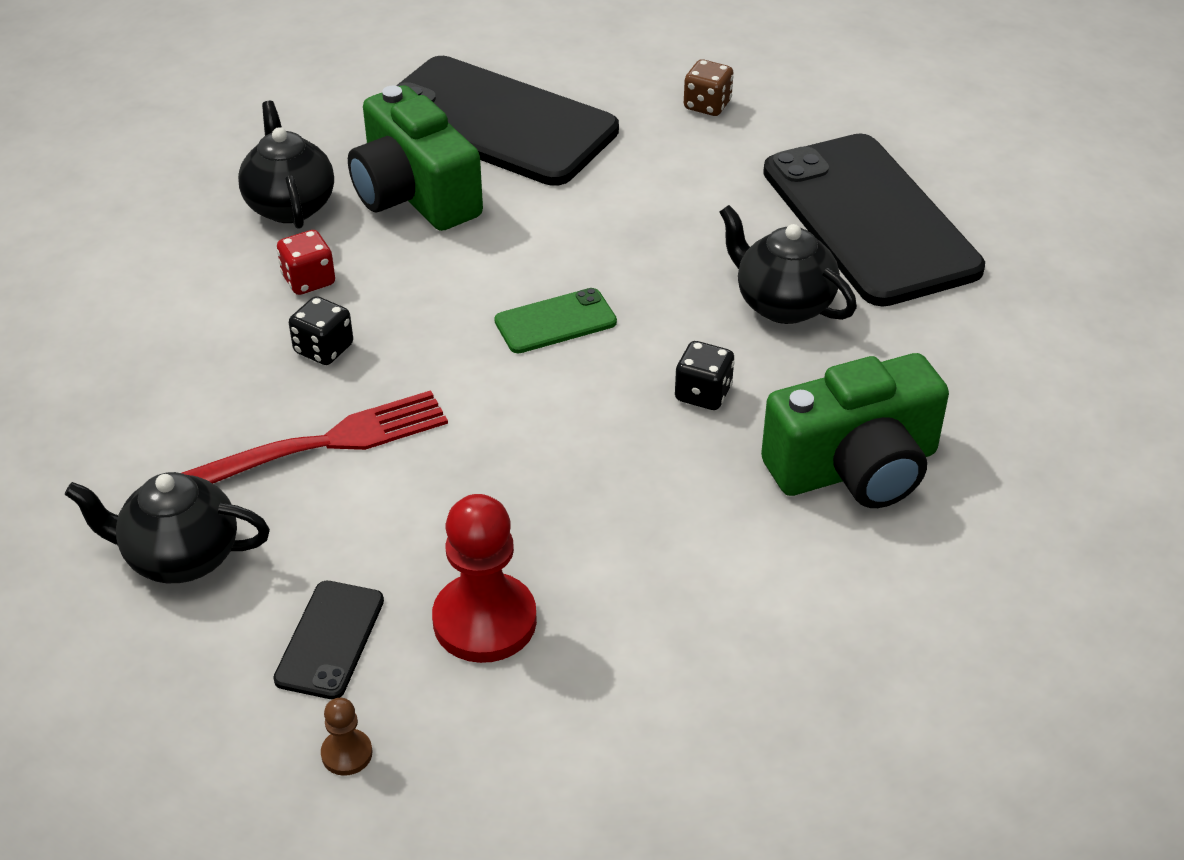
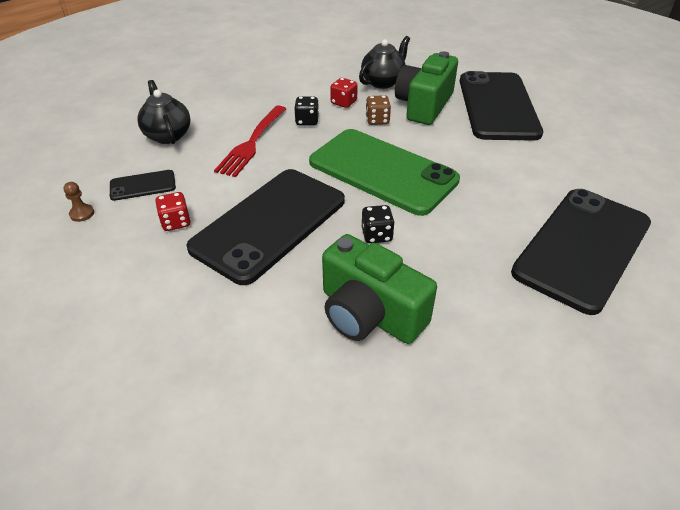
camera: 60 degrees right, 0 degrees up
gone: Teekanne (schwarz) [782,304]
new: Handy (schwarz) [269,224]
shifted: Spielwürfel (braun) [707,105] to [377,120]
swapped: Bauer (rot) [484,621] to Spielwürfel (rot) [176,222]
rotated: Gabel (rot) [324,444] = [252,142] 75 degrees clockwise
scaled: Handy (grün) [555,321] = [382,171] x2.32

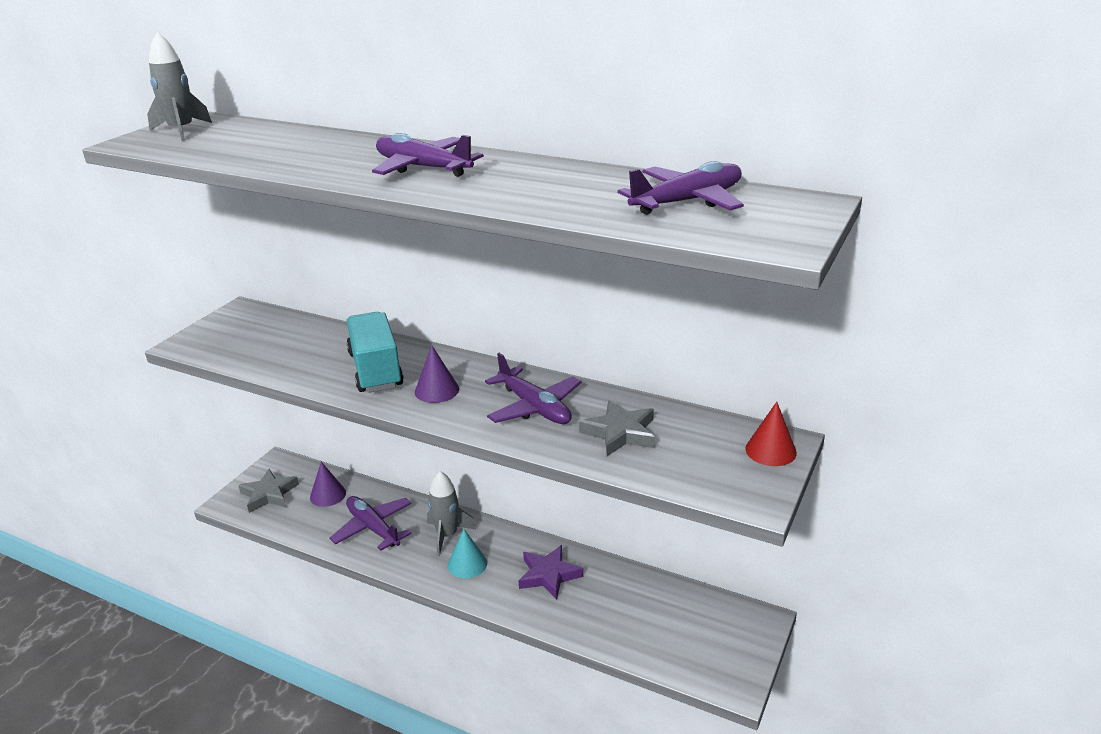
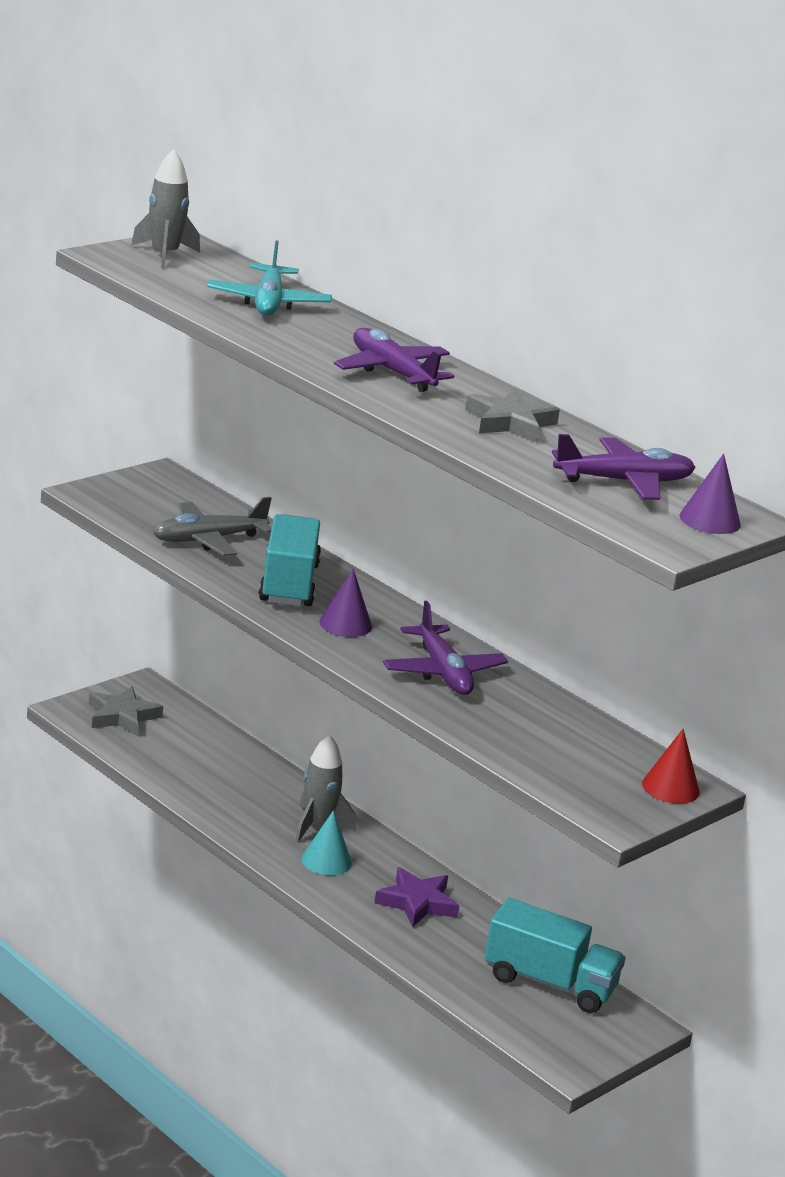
camera: 15 degrees right, 5 degrees down
gone: Flugzeug (lila) [373,528]
new: Flugzeug (türkis) [268,303]; Flugzeug (grau) [208,539]; Lastwagen (türkis) [549,983]
shifted: Stern (grau) [620,433] to [510,422]; Kegel (lila) [328,495] to [710,520]

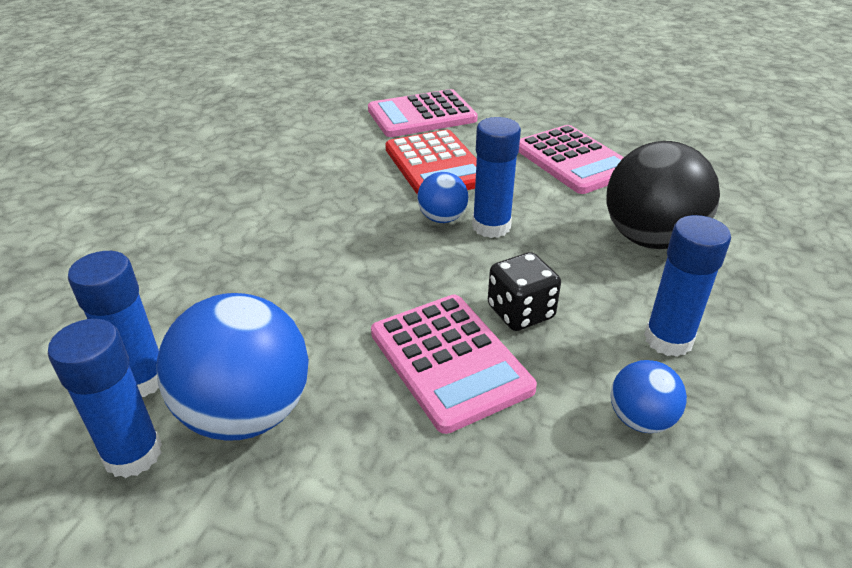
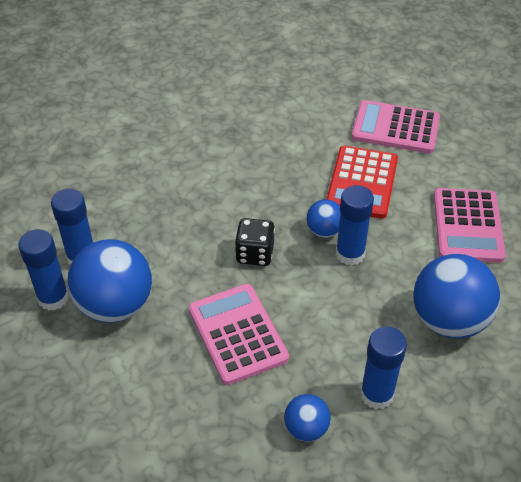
camera: 35 degrees right, 10 degrees up
shifted: Spielwürfel (schwarz) [520,312] to [255,254]
repainted: Ball (schwarz) [650,239] to Ball (blau) [449,320]
rotated: Taschenrechner (rosa) [449,361] = [237,334] 150 degrees clockwise

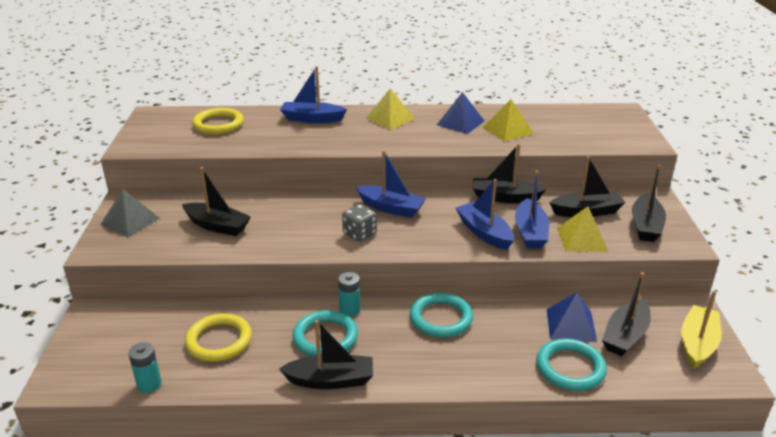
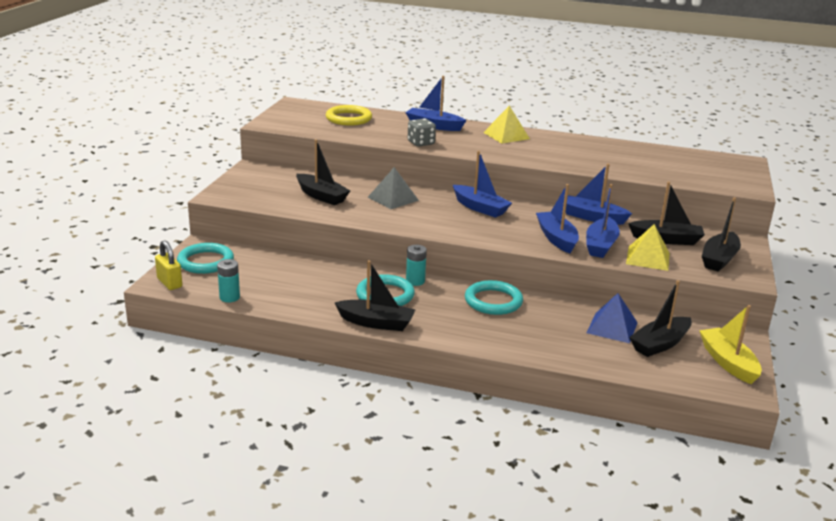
camera: 15 degrees right, 5 degrees down
gone: Pyramide (blau) [460,123]; Pyramide (gelb) [507,130]; Ring (gelb) [219,341]
new: Vorhängeschloss (gelb) [169,283]
shifted: Pyramide (grau) [130,221] to [393,198]; Spielwürfel (grau) [359,234] to [421,143]; Ring (türkis) [570,368] to [205,262]
repainted: Boot (schwarz) [504,198] to Boot (blau) [592,217]
rotated: Boot (gelb) [697,344] = [728,362] 60 degrees counterclockwise

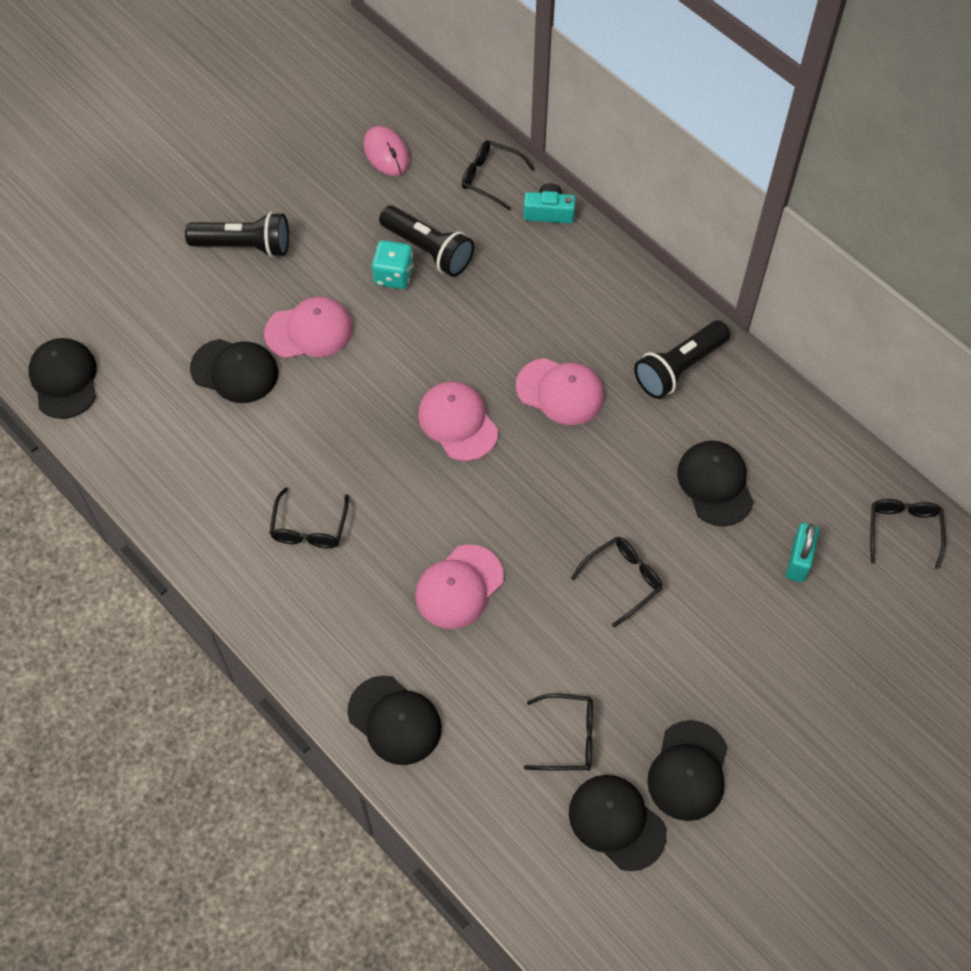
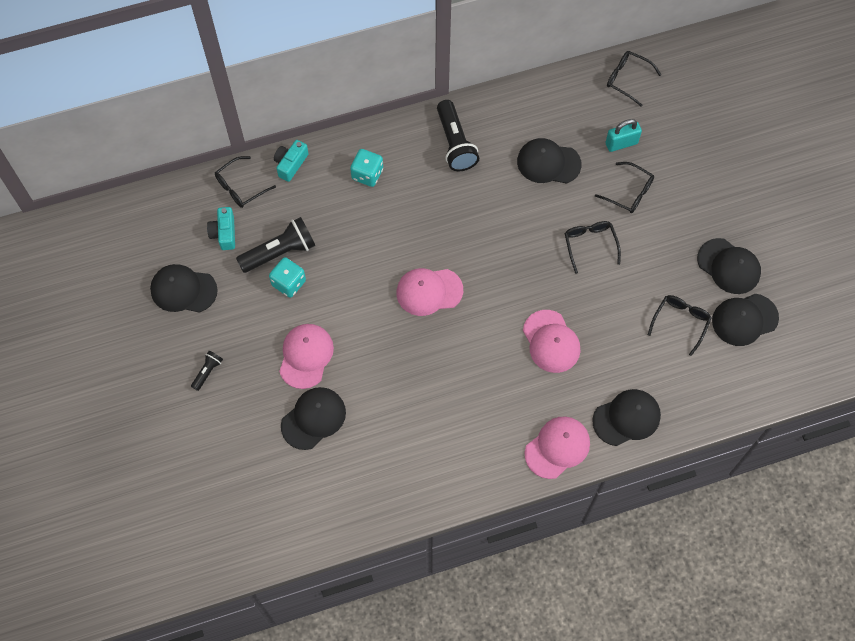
camera: 65 degrees left, 5 degrees up
gone: Computermaus (rosa) [386,153]
new: Spielwürfel (türkis) [367,174]; Kamera (türkis) [224,233]
shifted: Kappe (schwarz) [64,380] to [183,290]; Kappe (rosa) [560,391] to [557,448]; Brille (schwarz) [309,528] to [629,192]
rotated: Vorhängeschloss (türkis) [798,560] = [621,143] 60 degrees counterclockwise
scaled: Taschenlampe (schwarz) [244,246] = [207,372] x0.50

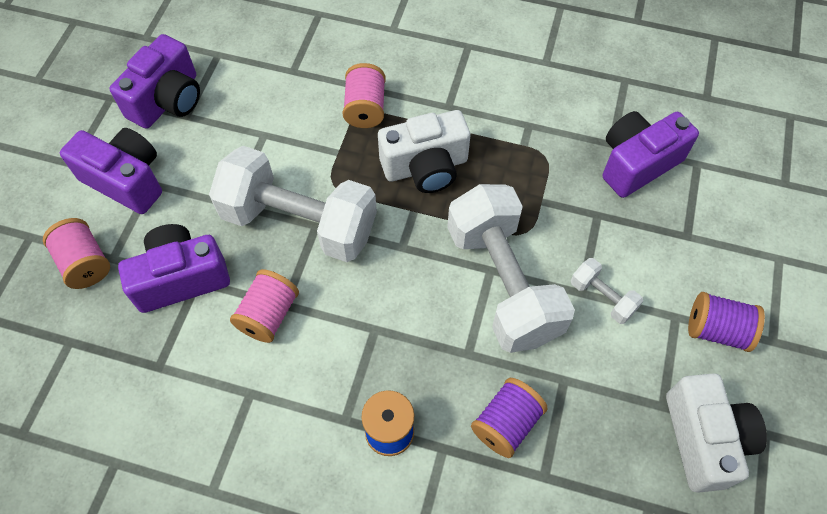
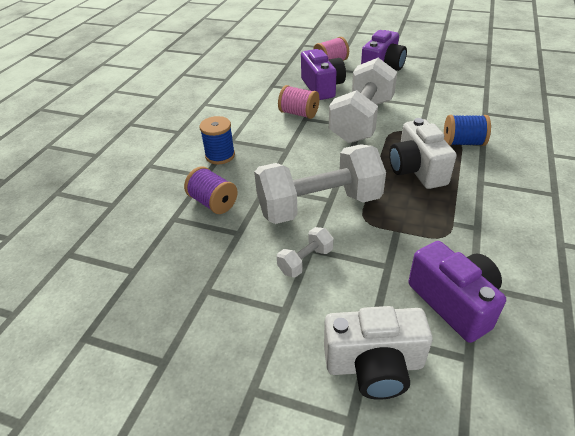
camera: 95 degrees right, 20 degrees down
gone: Kamera (lila) [168,100]; Garnrolle (lila) [716,330]
shifted: Kamera (weiß) [704,439] to [374,365]
repainted: Garnrolle (rosa) [365,108] to Garnrolle (blau) [463,143]

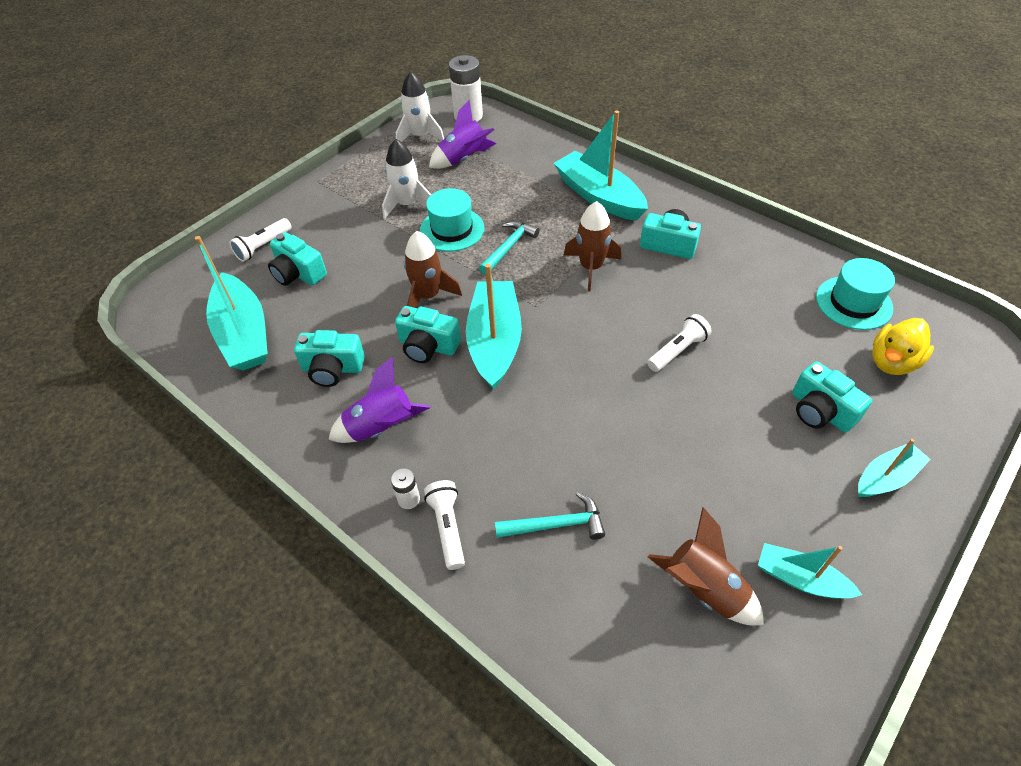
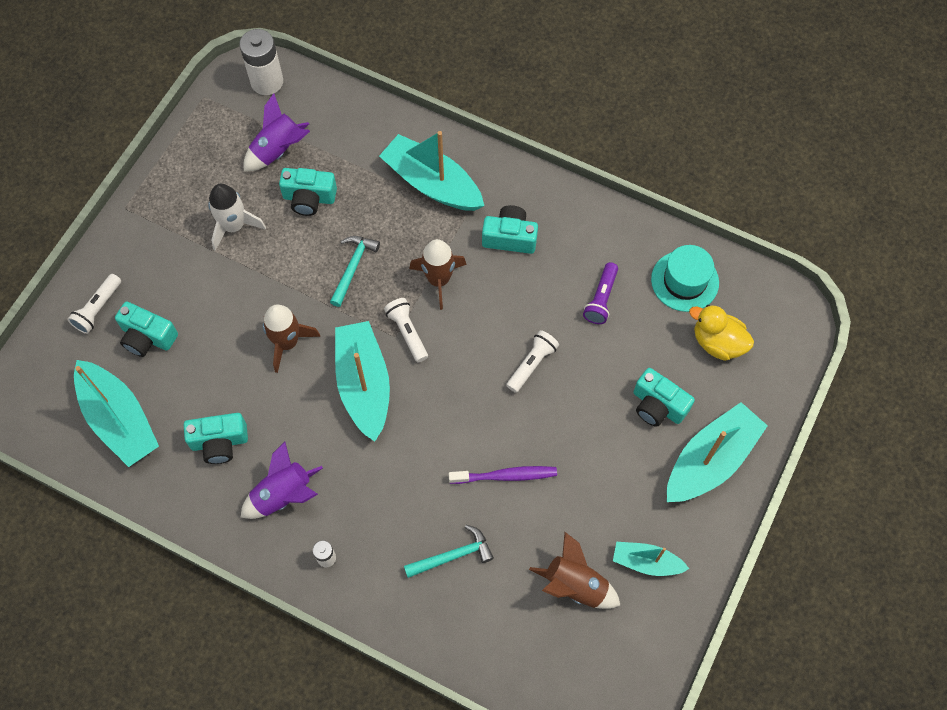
camera: 15 degrees left, 15 degrees up
gone: Rakete (weiß) [420,136]; Hut (türkis) [452,229]
new: Taschenlampe (lila) [601,299]; Zahnbürste (lila) [505,476]
shifted: Kamera (türkis) [428,346] to [309,198]; Taschenlampe (weiß) [448,527] to [407,332]
rotated: Ente (gelb) [892,362] = [717,342] 90 degrees clockwise
scaled: Boot (türkis) [886,477] = [710,460] x1.78

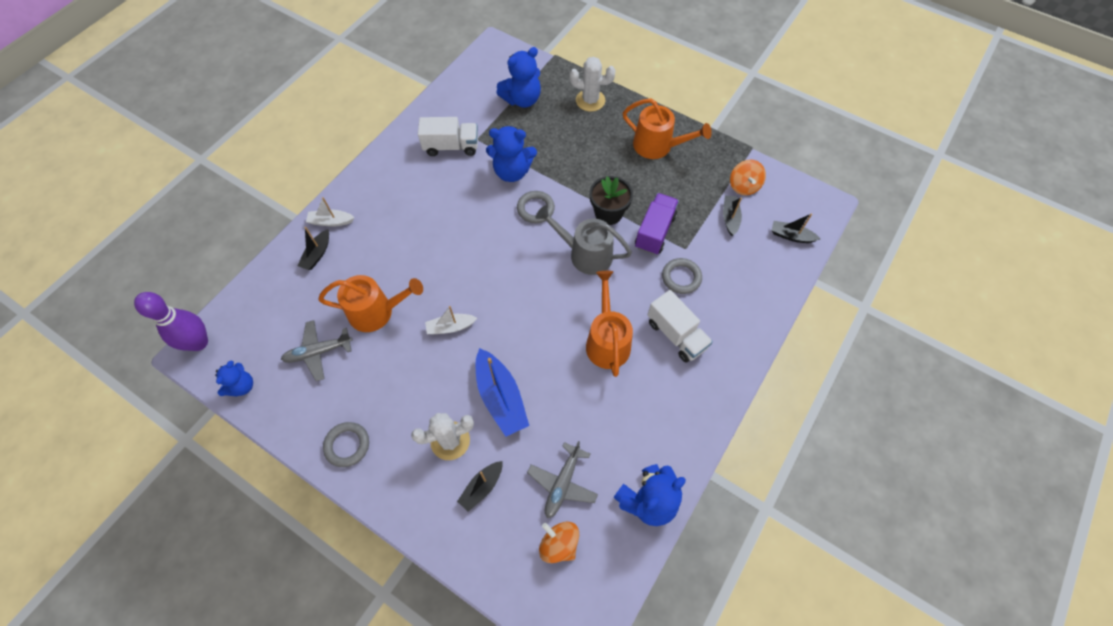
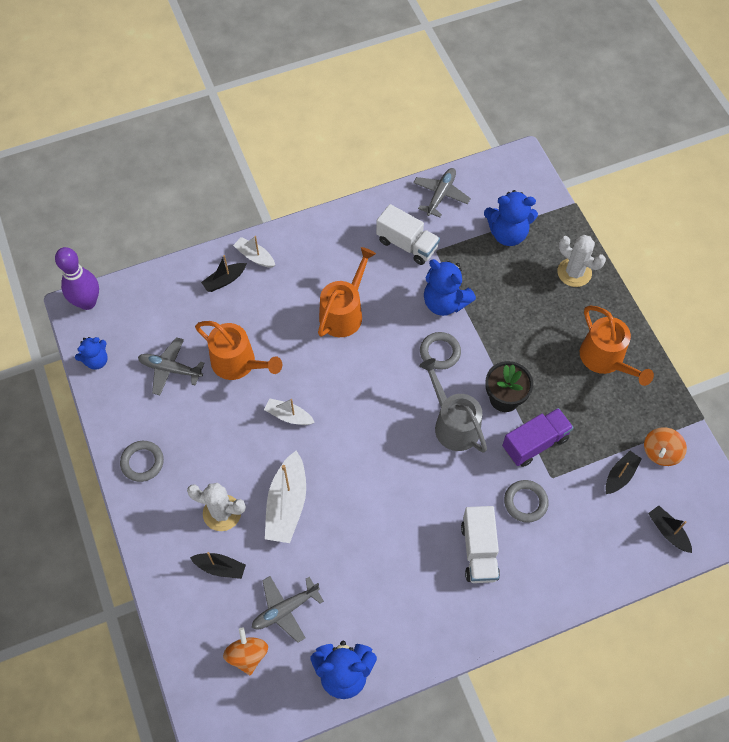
camera: 35 degrees right, 0 degrees up
new: Flugzeug (grau) [441,195]
shifted: Gießkanne (orange) [607,341] to [344,313]
repainted: Boot (blau) [501,397] to Boot (weiß) [287,504]
rotated: Boot (schwarz) [482,487] = [220,567] 150 degrees counterclockwise

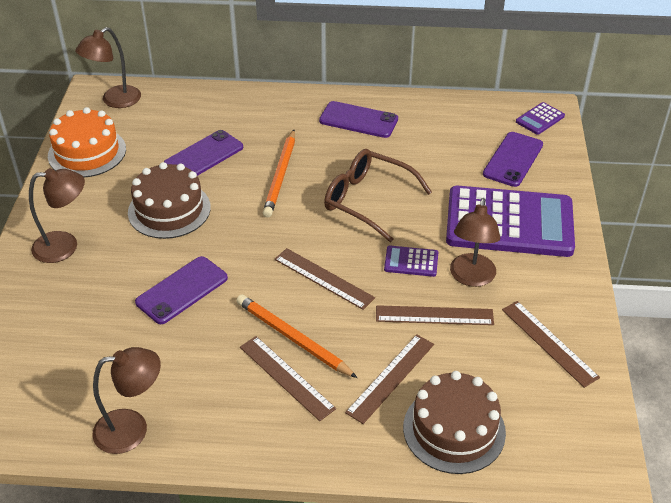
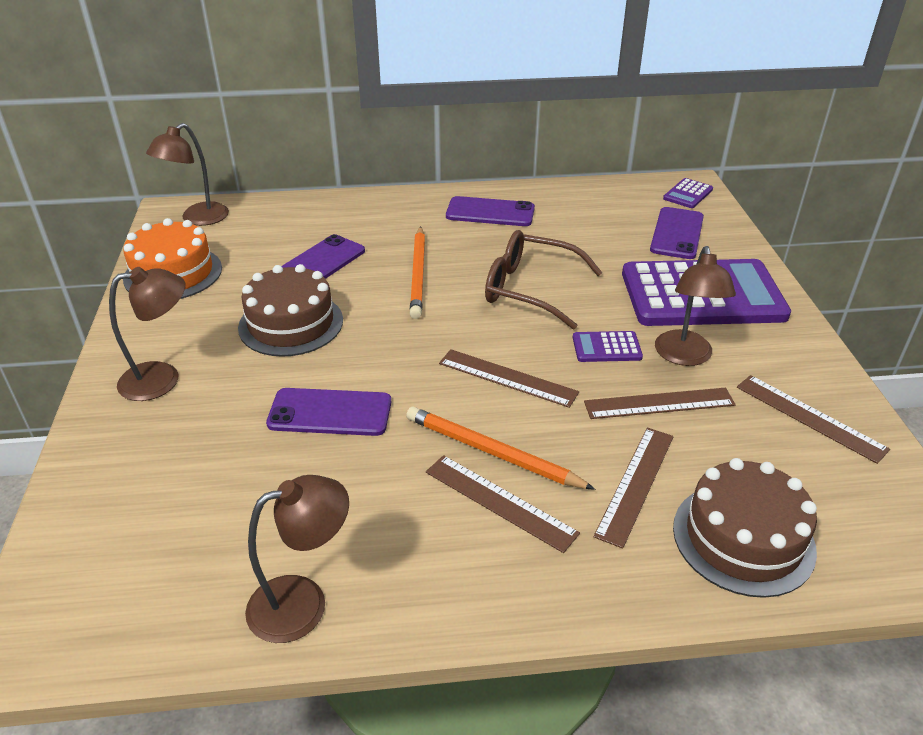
camera: 10 degrees left, 5 degrees down
rotated: Handy (lila) [182,290] = [330,412] 60 degrees clockwise

